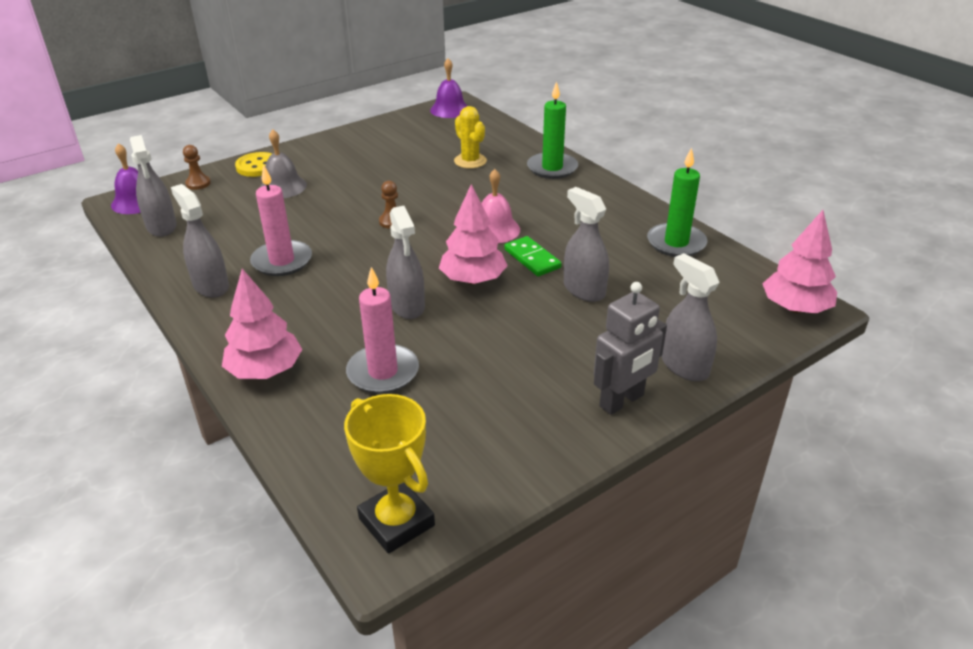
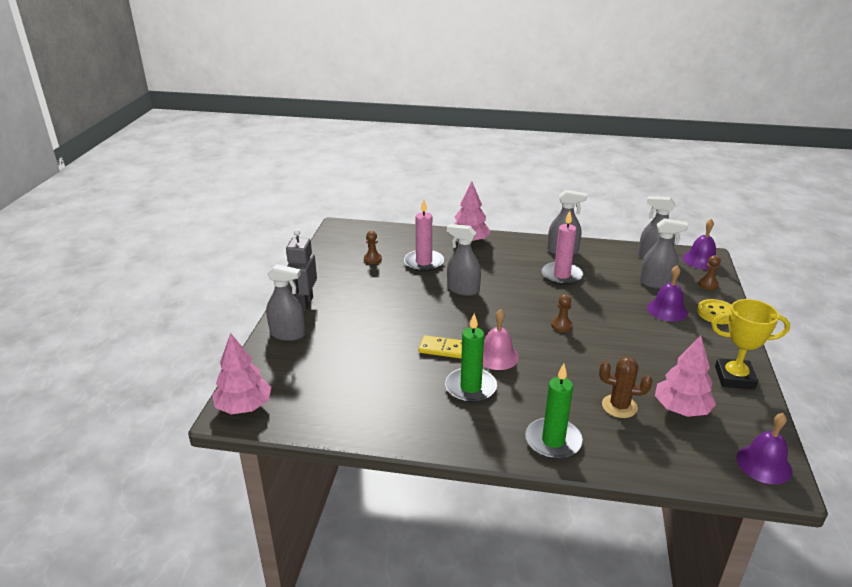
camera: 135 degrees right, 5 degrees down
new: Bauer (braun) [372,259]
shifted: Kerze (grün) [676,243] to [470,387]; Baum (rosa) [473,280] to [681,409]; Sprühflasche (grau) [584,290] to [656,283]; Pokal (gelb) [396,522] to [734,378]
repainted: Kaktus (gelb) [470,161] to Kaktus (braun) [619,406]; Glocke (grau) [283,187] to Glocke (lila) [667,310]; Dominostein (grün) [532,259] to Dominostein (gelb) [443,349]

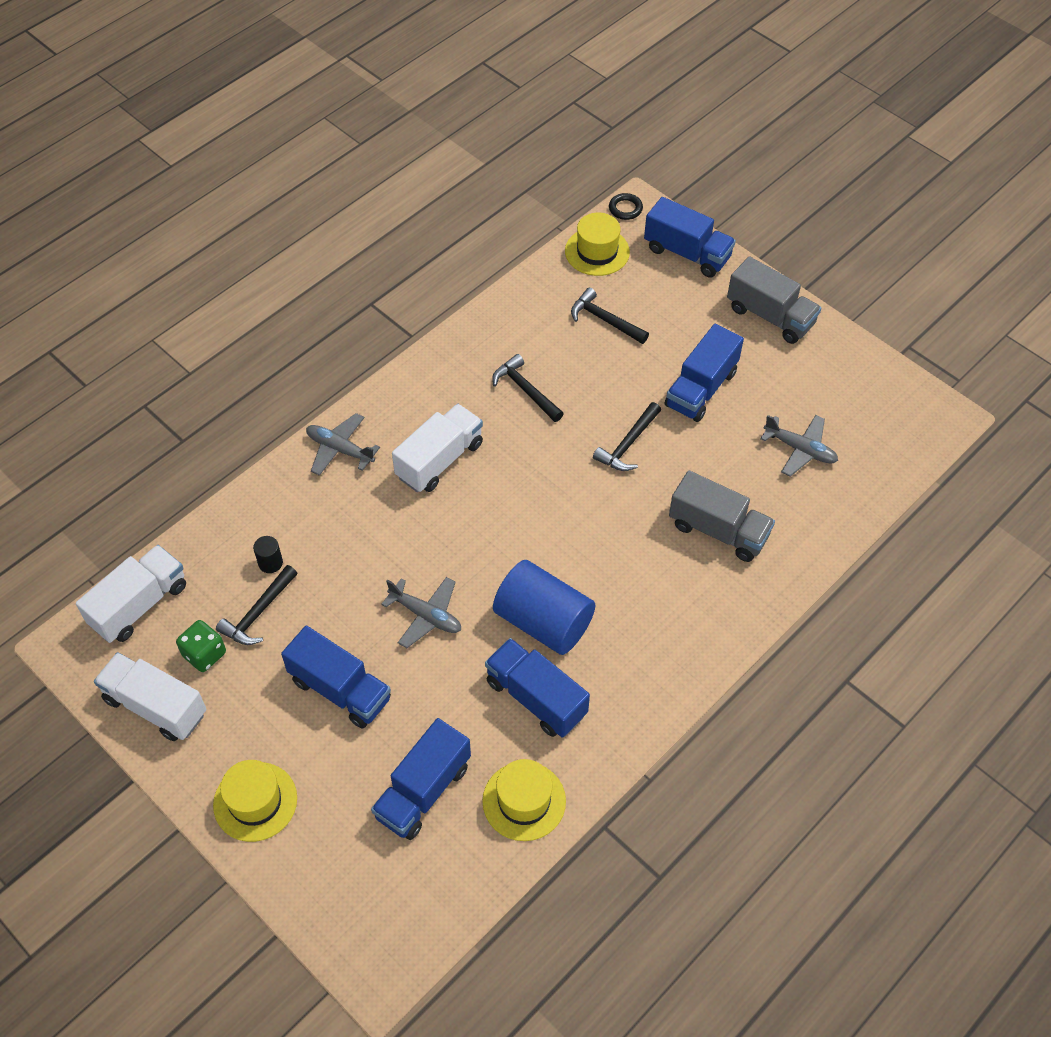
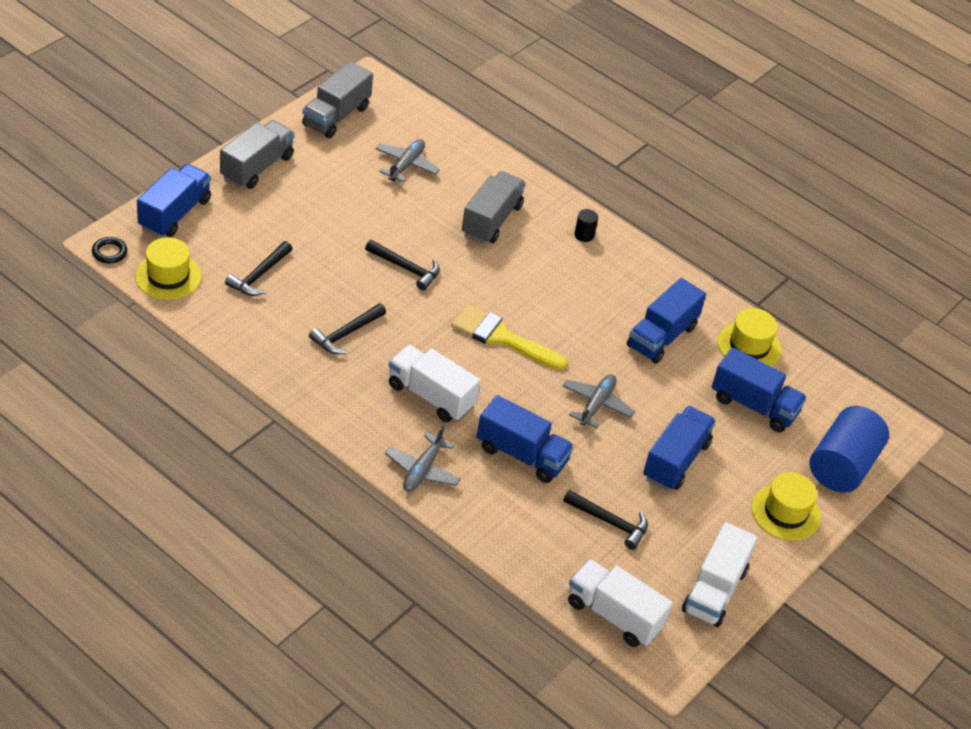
camera: 100 degrees left, 10 degrees down
gone: Spielwürfel (grün) [204,654]
new: Lastwagen (grau) [336,116]; Pinsel (gelb) [501,337]
shifted: Lastwagen (blau) [701,389] to [522,455]; Vollzylinder (schwarz) [270,563] to [584,235]; Vollzylinder (blau) [543,621] to [842,466]

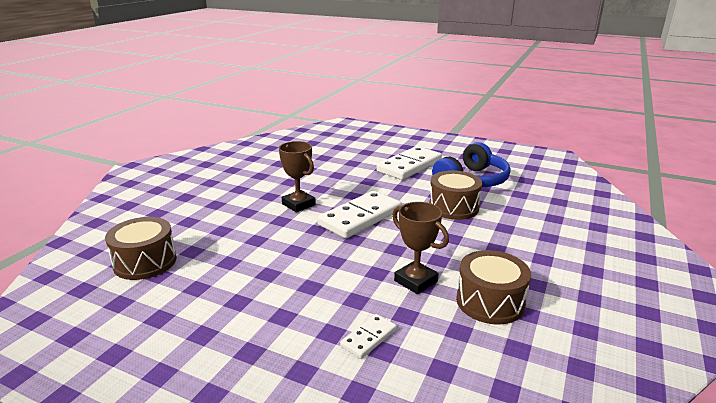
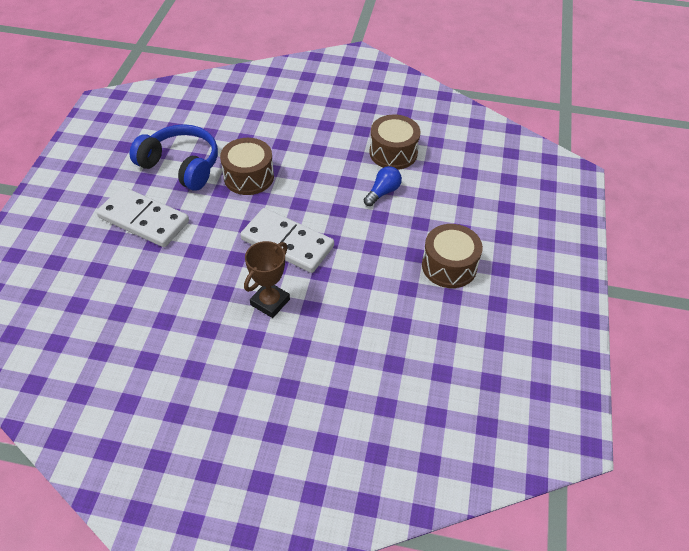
camera: 105 degrees left, 25 degrees up
gone: Dominostein (weiß) [369,338]
shifted: Trommel (braun) [145,262] to [449,266]
swapped: Pokal (braun) [416,281] to Glühbirne (blau) [383,192]

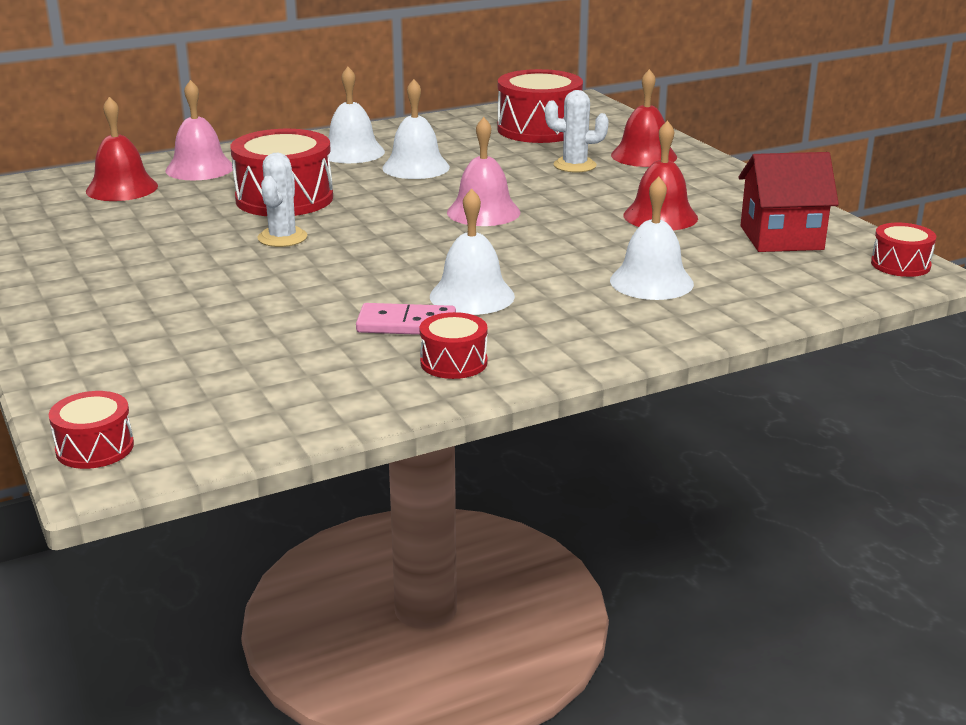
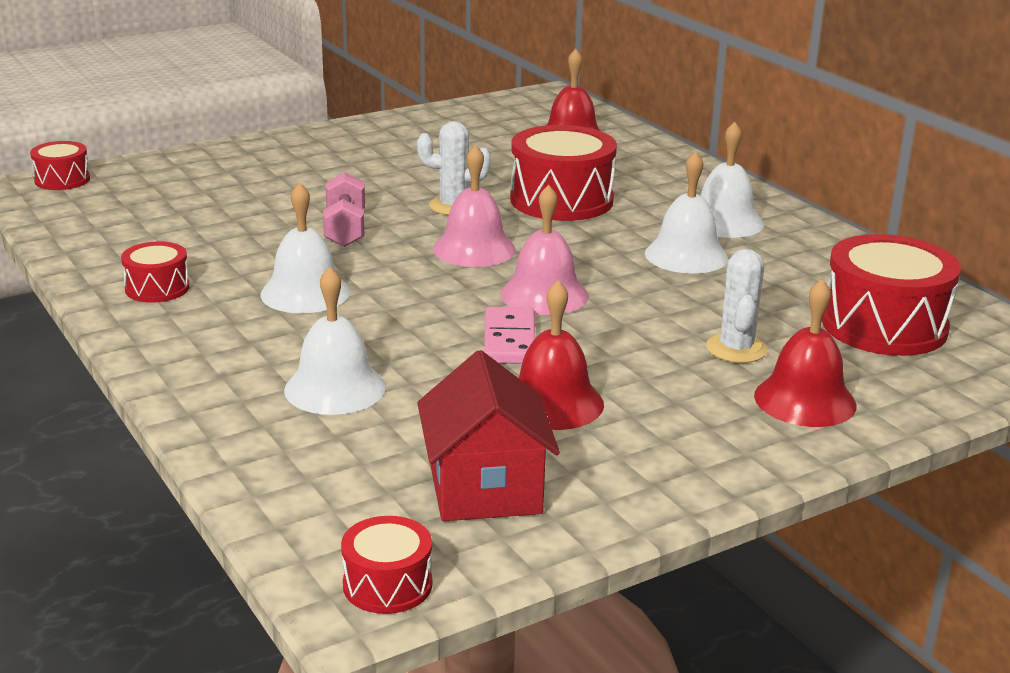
camera: 85 degrees right, 0 degrees up
new: Hantel (rosa) [345,229]
shifted: Glocke (rosa) [200,168] to [474,249]; Dominostein (rosa) [406,324] to [509,340]

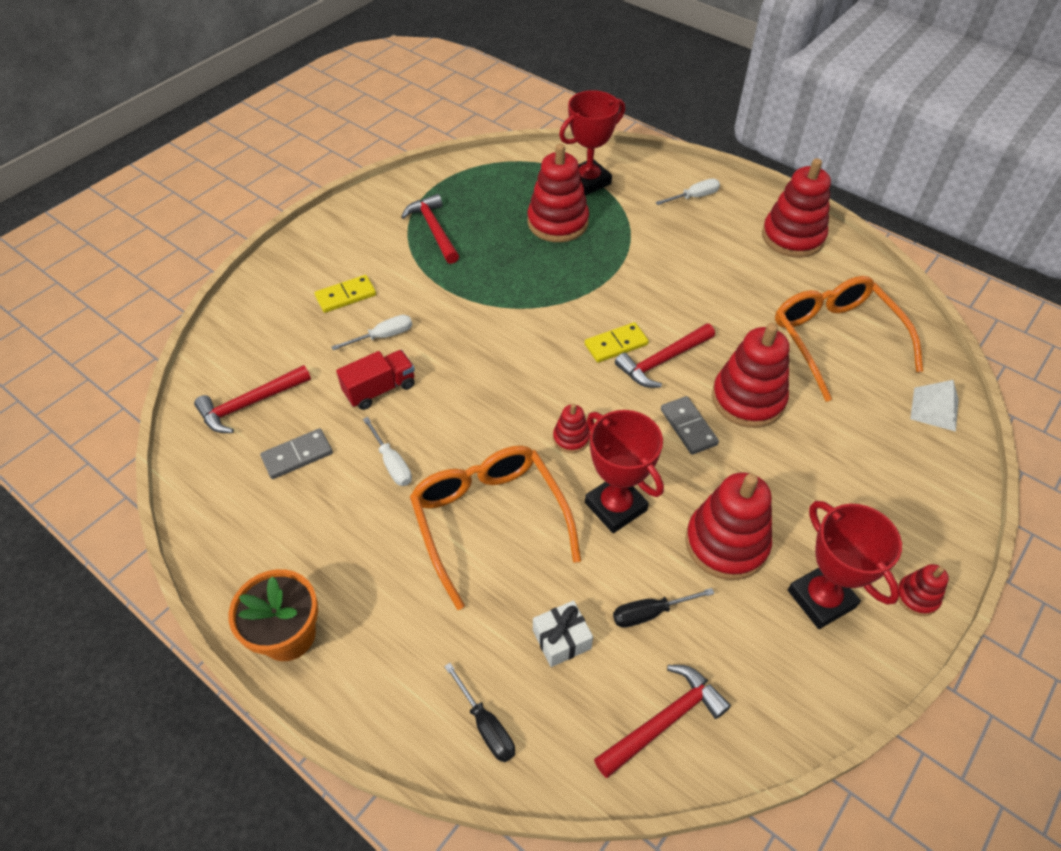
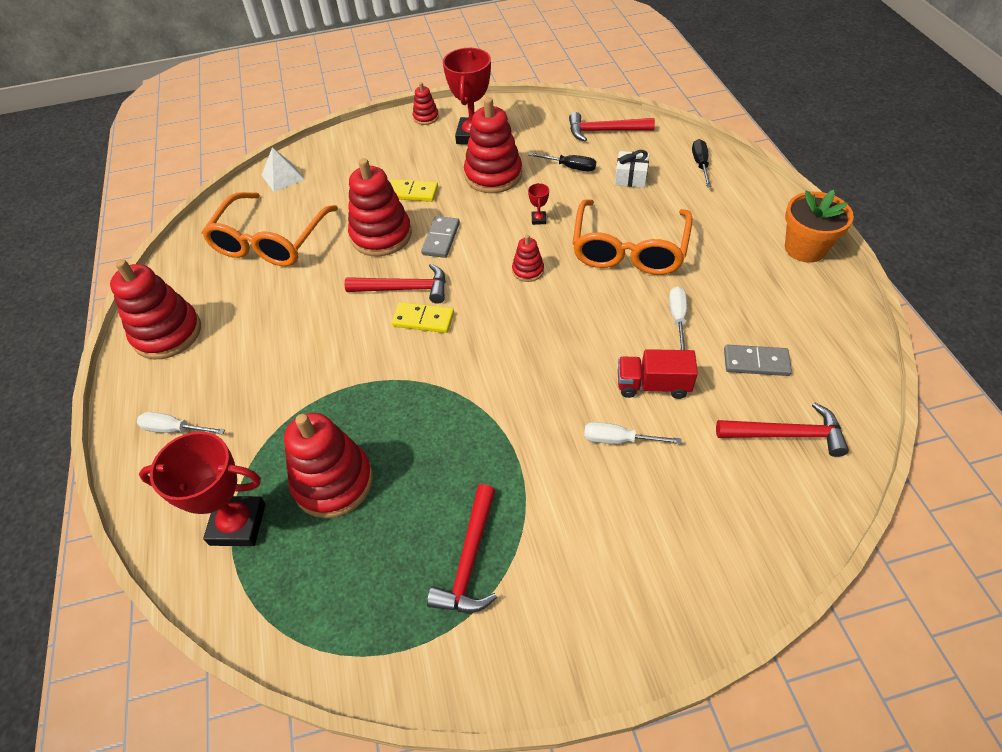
camera: 140 degrees left, 0 degrees up
shifted: Dominostein (gelb) [346,296] to [412,192]
scaled: Pokal (rot) [615,506] = [538,219] x0.41

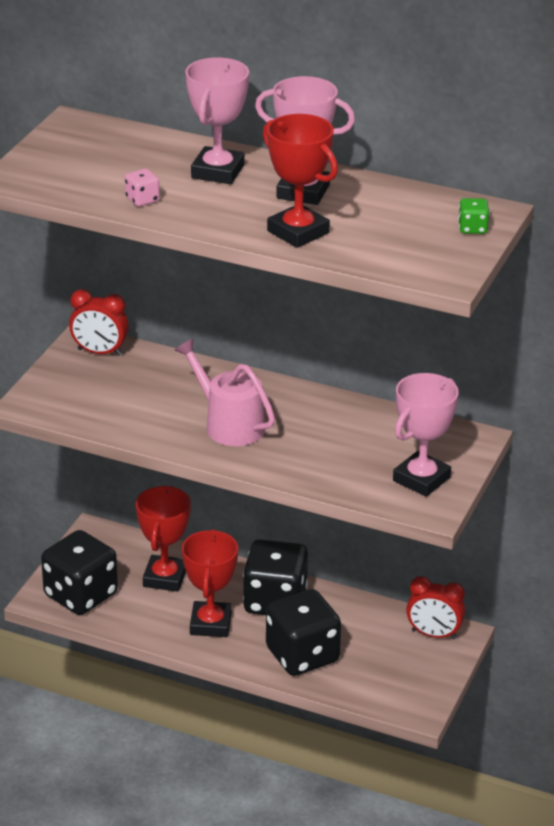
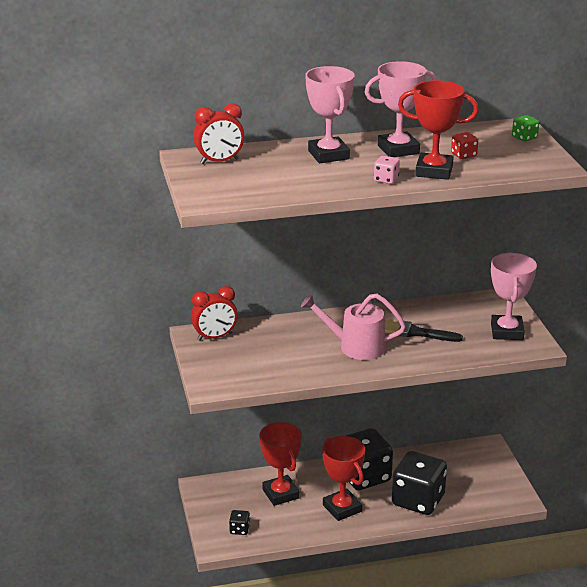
camera: 35 degrees left, 5 degrees down
new: Spielwürfel (rot) [463,155]; Pinsel (schwarz) [416,332]
shifted: Spielwürfel (rosa) [142,200] to [386,179]; Wecker (rot) [434,634] to [219,161]
scaled: Spielwürfel (schwarz) [80,595] = [239,529] x0.41

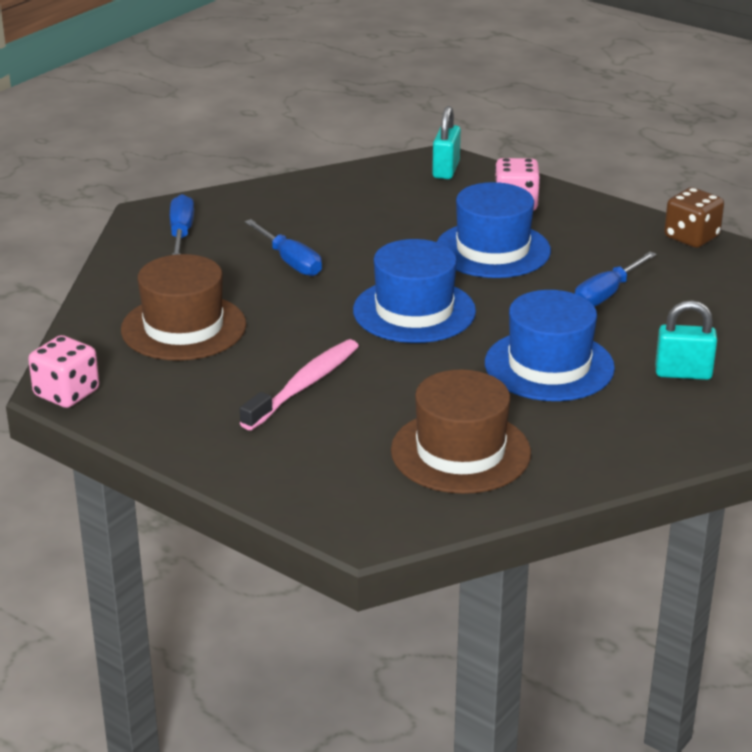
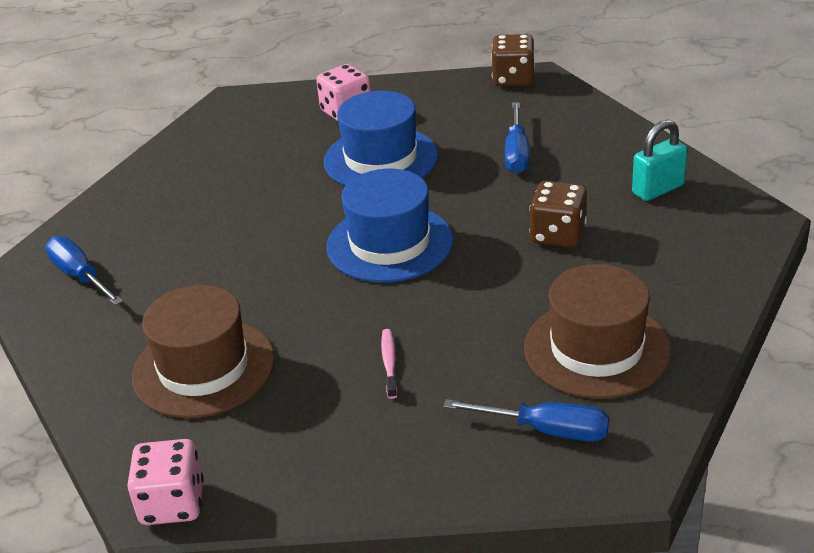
camera: 35 degrees left, 5 degrees up
gone: Vorhängeschloss (türkis) [446,170]
shifted: Schraubenzieher (blau) [290,261] to [546,430]
swapped: Hut (blau) [549,366] to Spielwürfel (braun) [558,235]
scaled: Zahnbürste (rosa) [304,385] = [389,363] x0.50

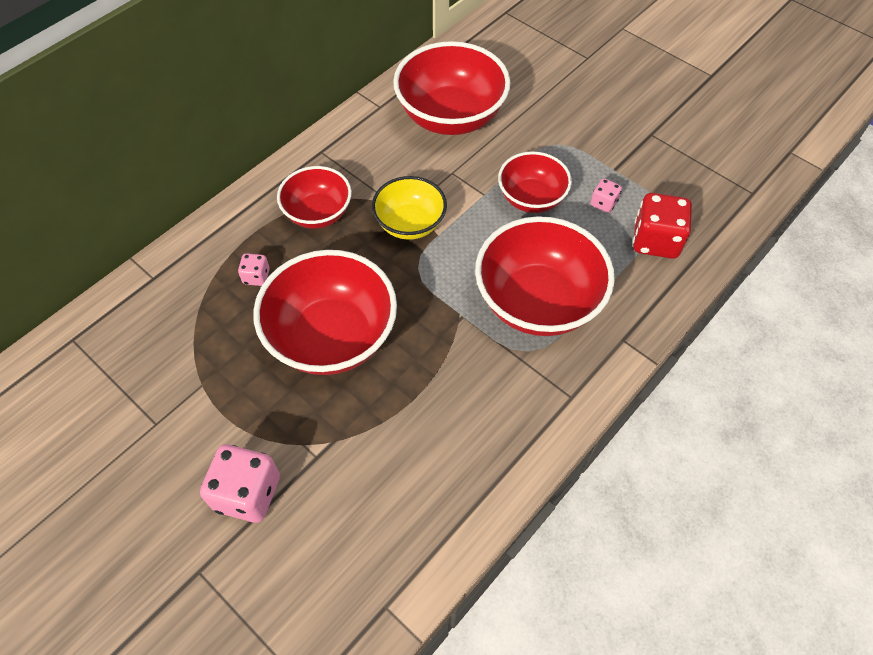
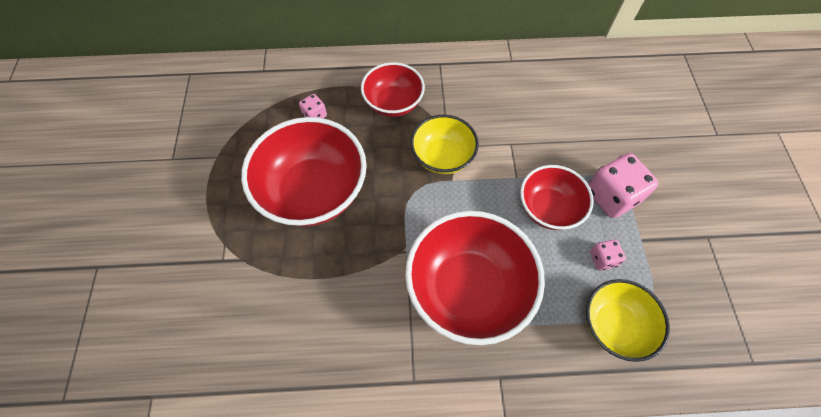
camera: 45 degrees right, 5 degrees up
gone: Schüssel (rot) [451,116]
shifted: Spielwürfel (rosa) [247,493] to [611,196]
swapped: Spielwürfel (rot) [655,241] to Schüssel (gelb) [614,325]

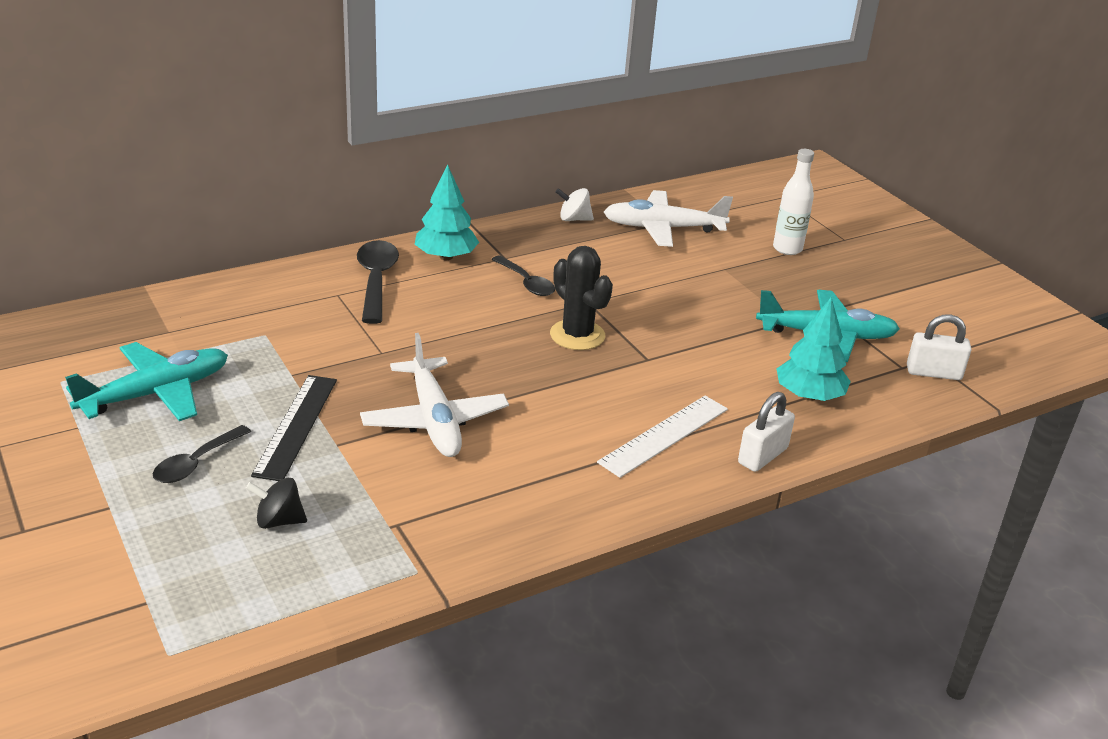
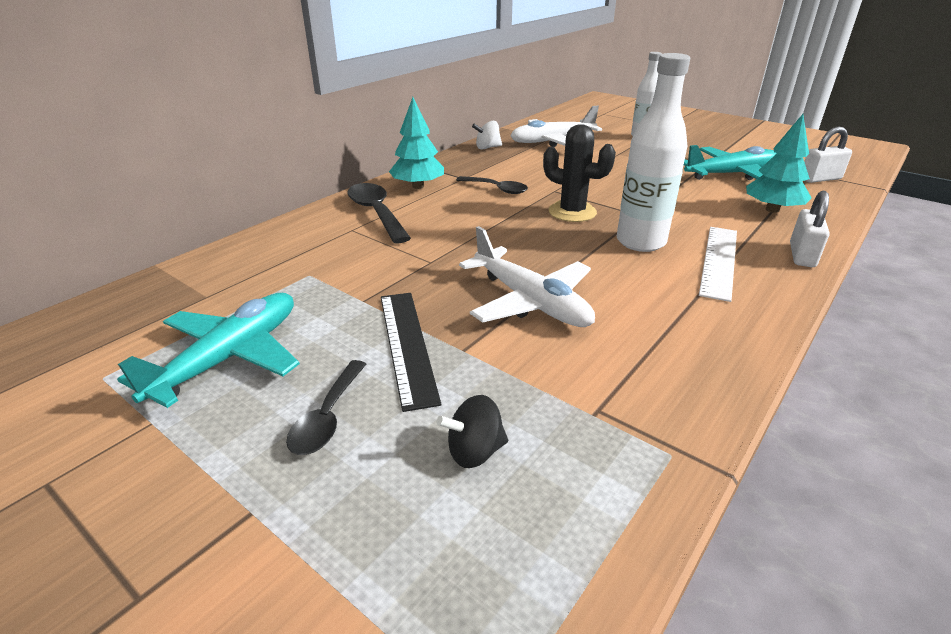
camera: 20 degrees left, 0 degrees up
new: Flasche (weiß) [640,242]

